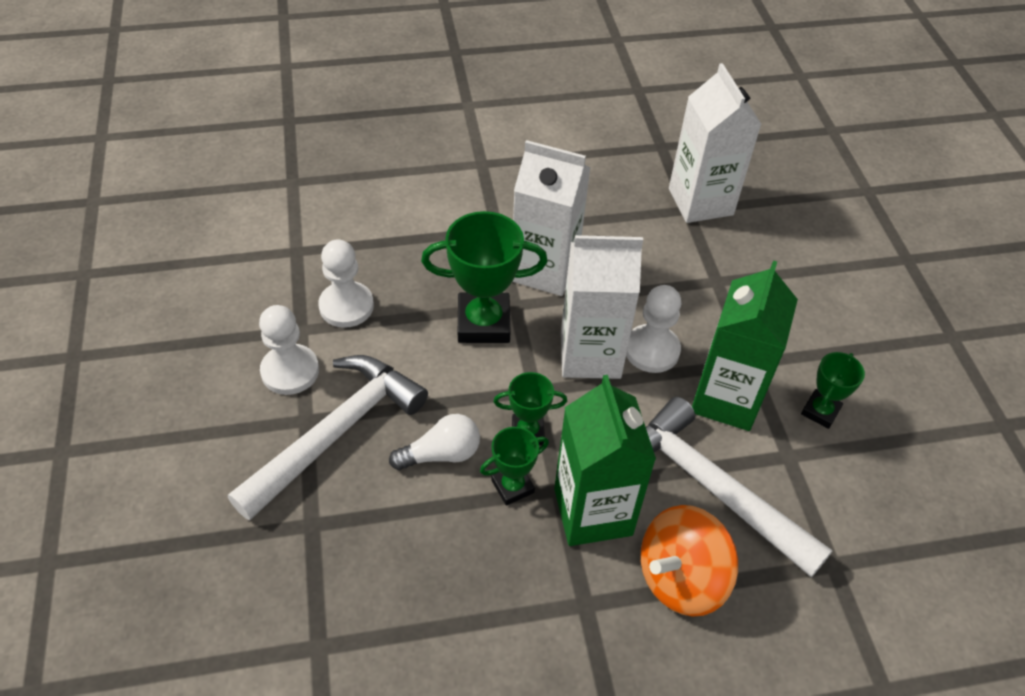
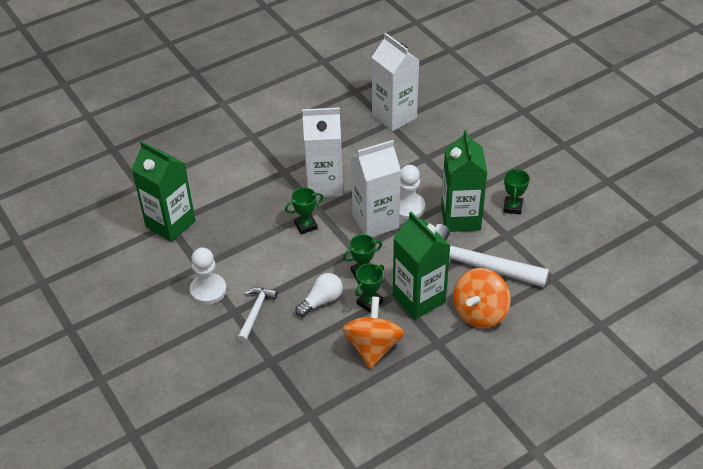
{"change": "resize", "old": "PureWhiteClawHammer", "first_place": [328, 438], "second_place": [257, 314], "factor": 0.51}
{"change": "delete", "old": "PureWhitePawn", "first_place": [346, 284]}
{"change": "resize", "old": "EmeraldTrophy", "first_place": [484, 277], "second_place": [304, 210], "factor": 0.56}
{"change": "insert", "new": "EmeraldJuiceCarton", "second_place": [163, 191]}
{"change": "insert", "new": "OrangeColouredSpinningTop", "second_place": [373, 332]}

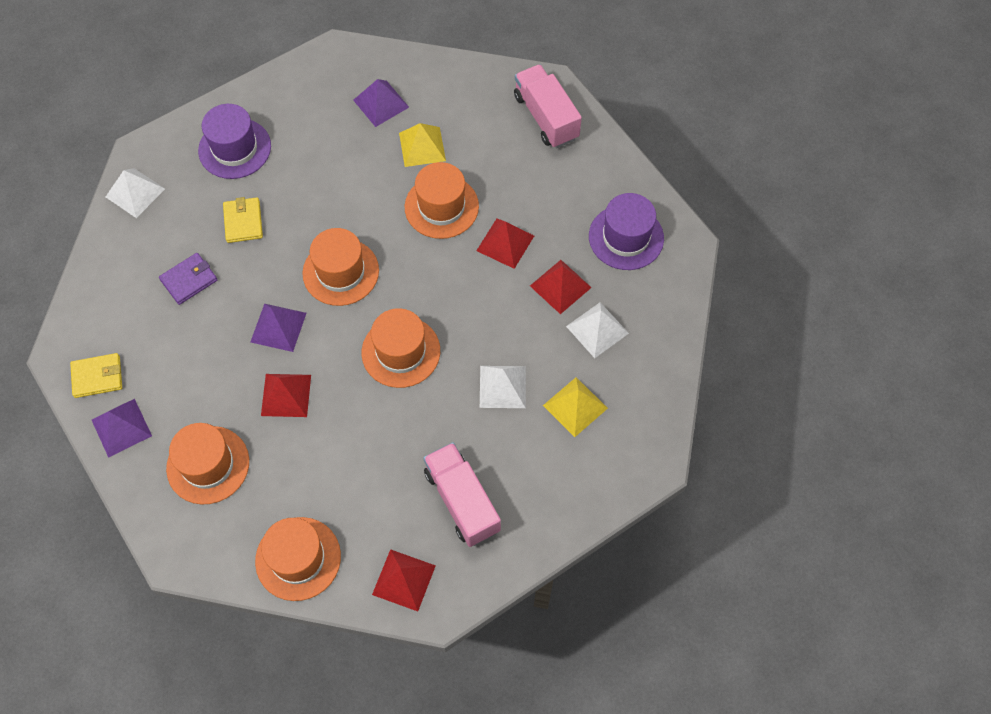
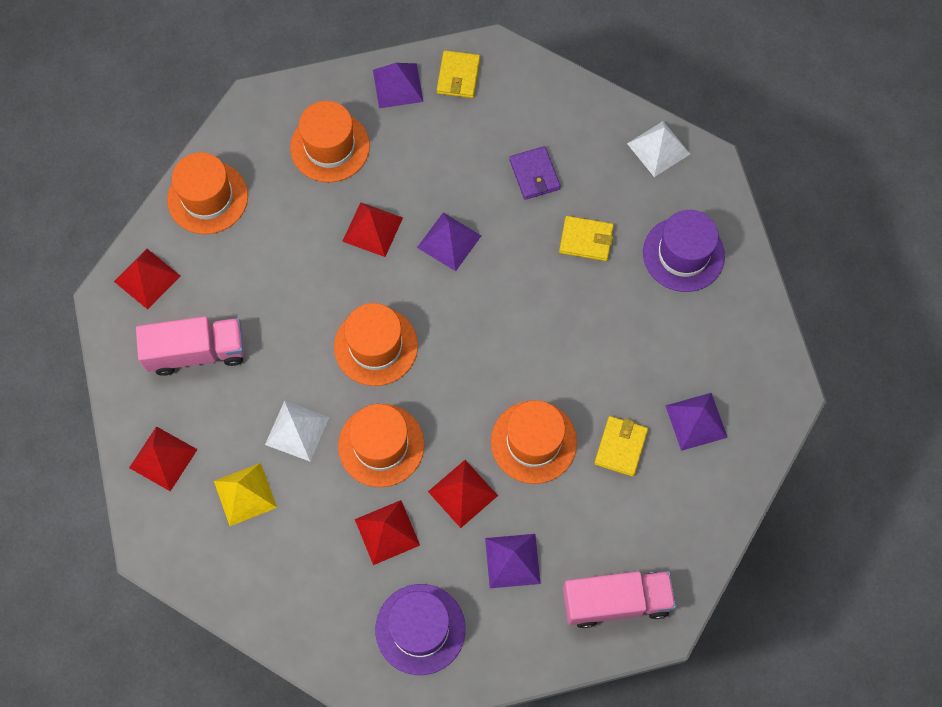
{"change": "move", "old": "OrangeColouredTopHat", "first_place": [340, 267], "second_place": [381, 445]}
{"change": "replace", "old": "GoldenSolidPyramid", "new": "GoldenWallet", "first_place": [422, 145], "second_place": [621, 446]}
{"change": "delete", "old": "PureWhiteSolidPyramid", "first_place": [597, 330]}
{"change": "insert", "new": "RedSolidPyramid", "second_place": [163, 458]}
{"change": "insert", "new": "VioletSolidPyramid", "second_place": [513, 561]}

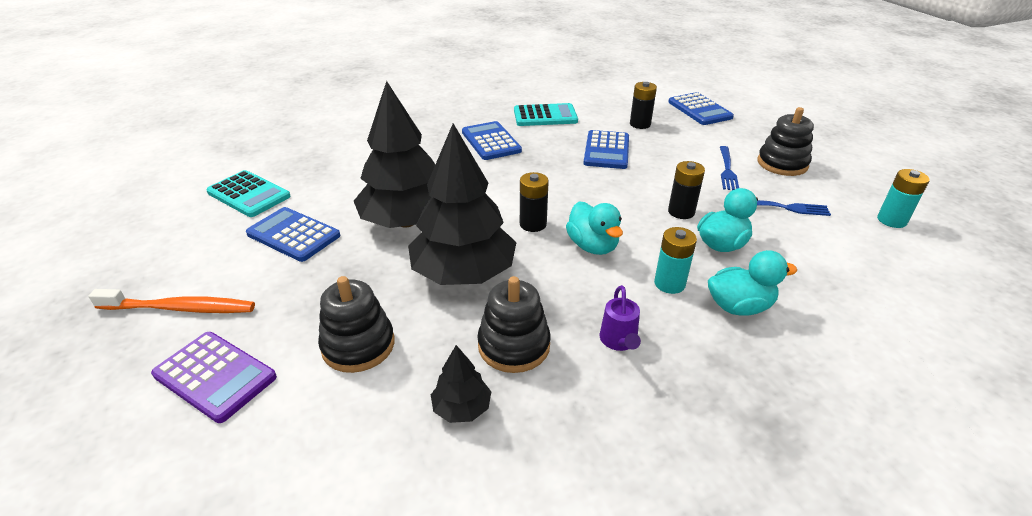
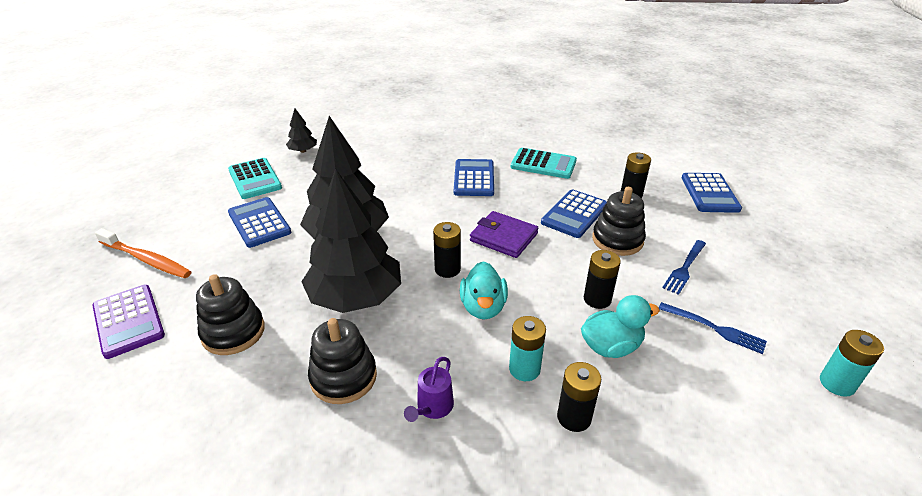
{"change": "move", "old": "BlackToyTree", "first_place": [461, 384], "second_place": [301, 131]}
{"change": "replace", "old": "AquaRubberDuck", "new": "BlackBattery", "first_place": [752, 283], "second_place": [579, 397]}
{"change": "move", "old": "BlackRingStacker", "first_place": [786, 141], "second_place": [619, 221]}
{"change": "insert", "new": "VioletWallet", "second_place": [504, 234]}

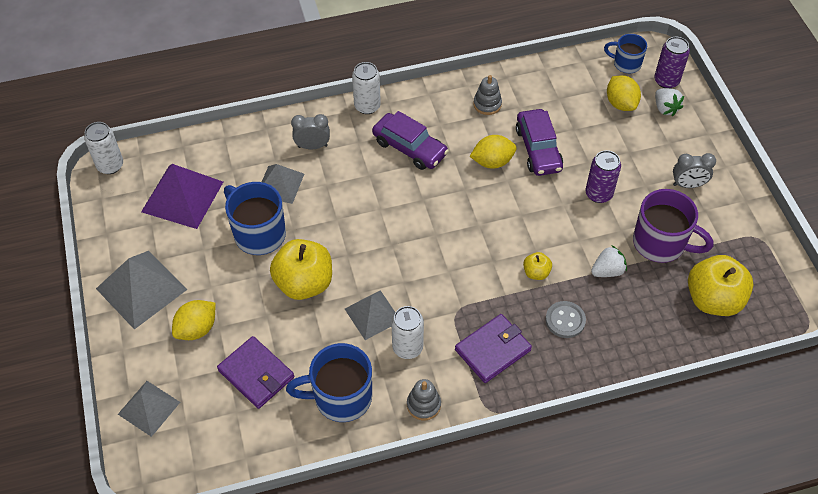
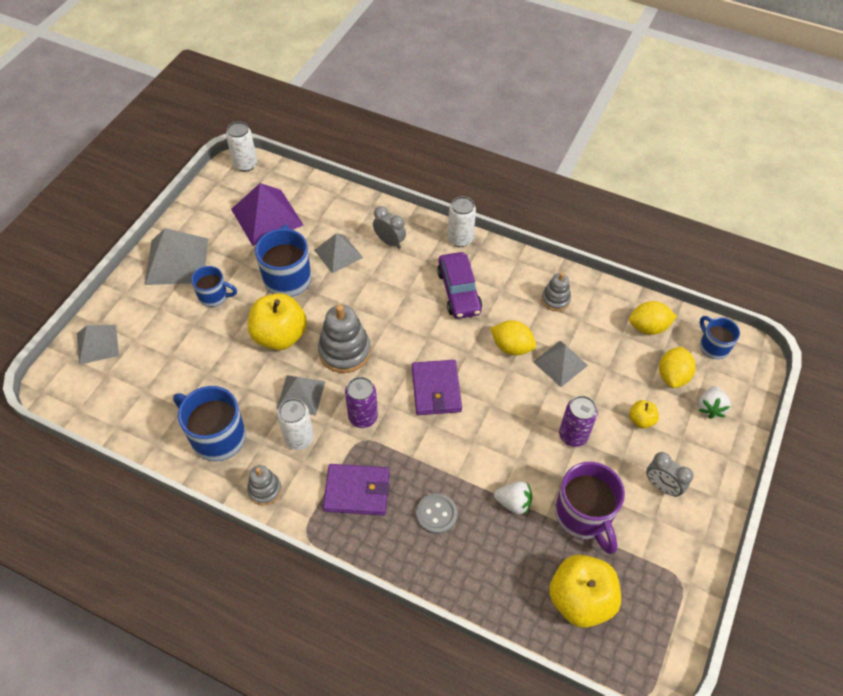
{"change": "move", "old": "GoldenCitrusFruit", "first_place": [194, 320], "second_place": [653, 318]}
{"change": "move", "old": "VioletWallet", "first_place": [255, 372], "second_place": [437, 387]}
{"change": "replace", "old": "VioletToyCar", "new": "AshGreySolidPyramid", "first_place": [539, 142], "second_place": [560, 364]}
{"change": "move", "old": "GoldenApple", "first_place": [537, 266], "second_place": [644, 414]}
{"change": "move", "old": "VioletTin", "first_place": [672, 63], "second_place": [361, 402]}
{"change": "insert", "new": "RoyalBlueTeaMug", "second_place": [214, 286]}
{"change": "insert", "new": "AshGreyRingStacker", "second_place": [344, 338]}

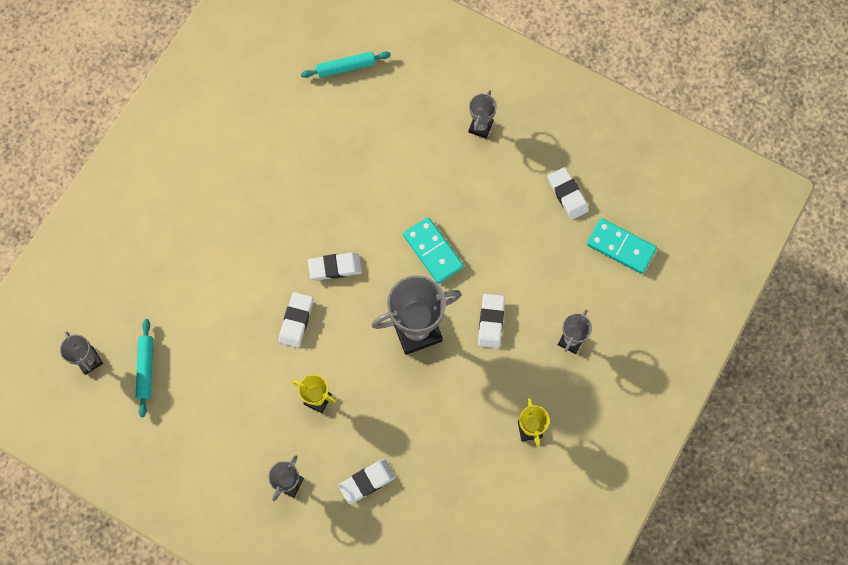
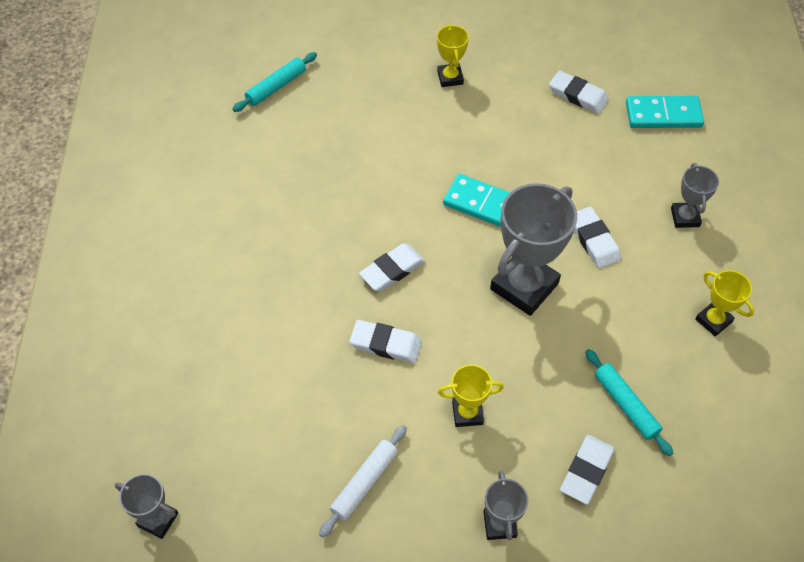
{"change": "move", "old": "AquaDoughRoller", "first_place": [144, 368], "second_place": [629, 402]}
{"change": "rotate", "old": "PureWhiteGumEraser", "first_place": [296, 320], "second_place": [385, 341], "degrees": -60}
{"change": "recolor", "old": "AshGreyTrophy", "new": "GoldenTrophy", "first_place": [482, 114], "second_place": [453, 55]}
{"change": "insert", "new": "PureWhiteDoughRoller", "second_place": [363, 481]}

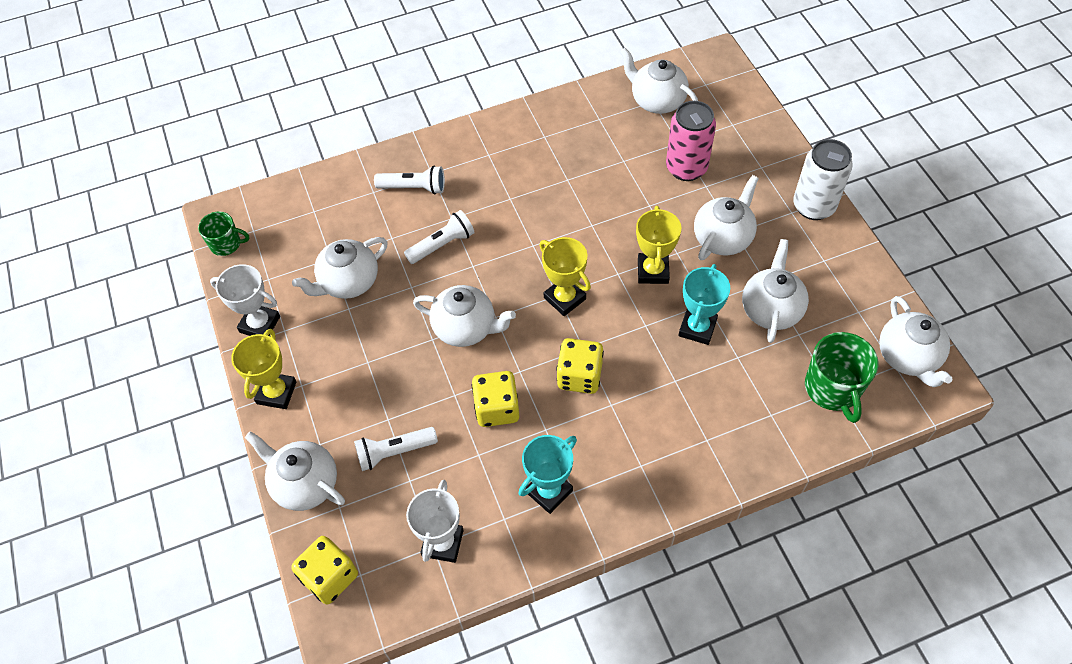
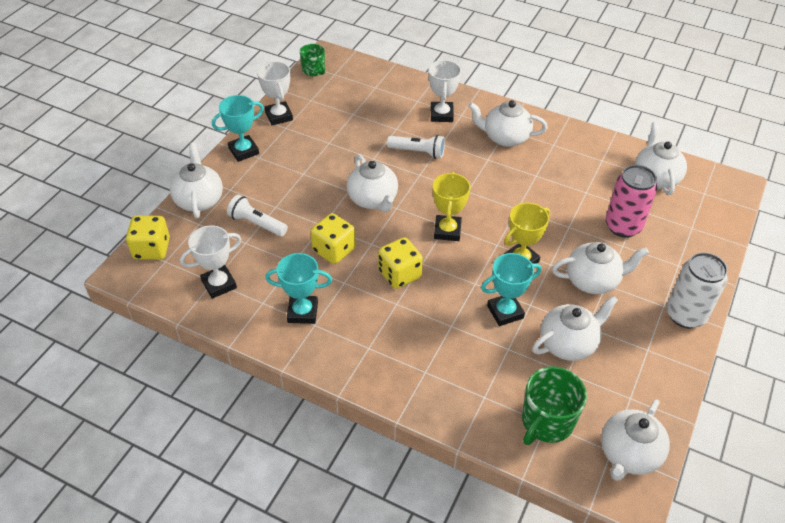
{"change": "recolor", "old": "GoldenTrophy", "new": "AquaTrophy", "first_place": [264, 369], "second_place": [238, 128]}
{"change": "move", "old": "PureWhiteTeapot", "first_place": [340, 268], "second_place": [508, 123]}
{"change": "replace", "old": "PureWhiteFlashlight", "new": "PureWhiteTrophy", "first_place": [409, 180], "second_place": [444, 91]}

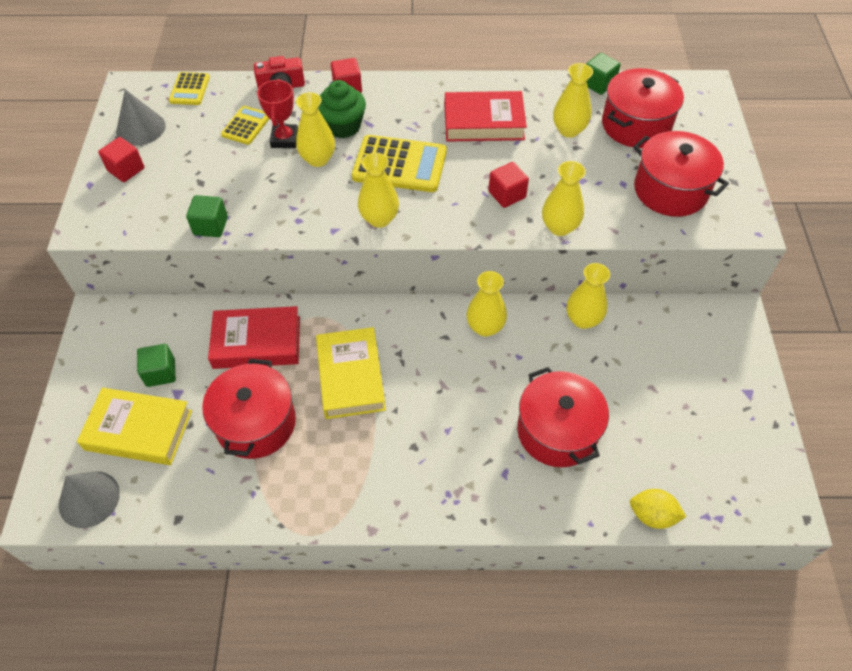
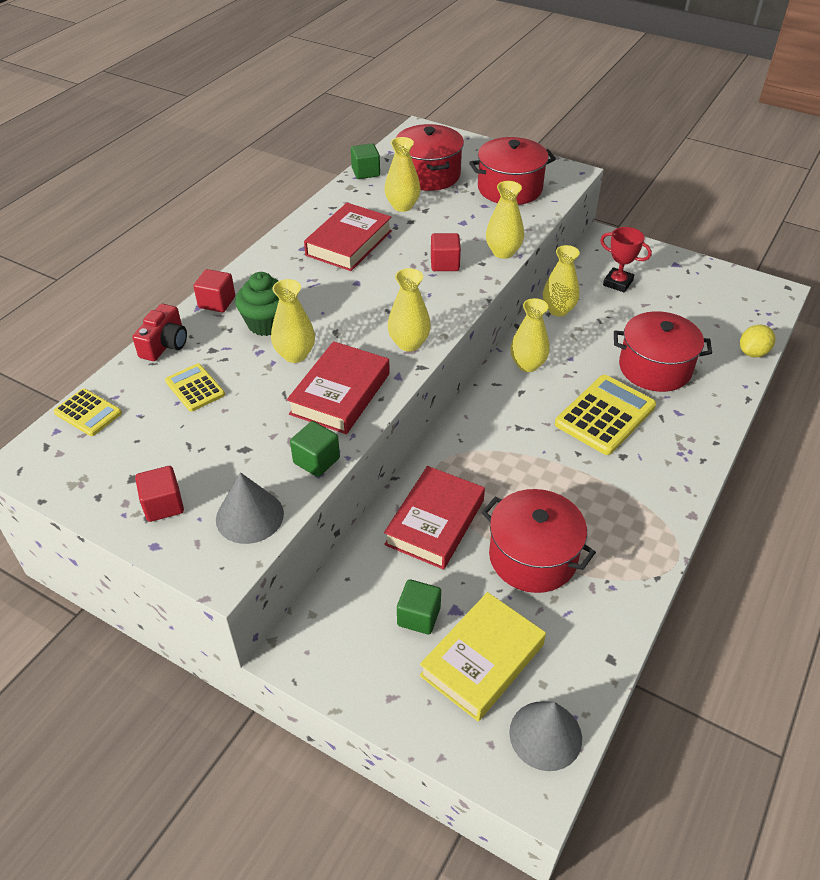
{"change": "move", "old": "AshGreyConeShape", "first_place": [141, 117], "second_place": [250, 508]}
{"change": "move", "old": "RedTrophy", "first_place": [277, 113], "second_place": [626, 260]}
{"change": "delete", "old": "GoldenBook", "first_place": [351, 373]}
{"change": "move", "old": "GoldenPocketCalculator", "first_place": [399, 163], "second_place": [605, 415]}
{"change": "insert", "new": "RedBook", "second_place": [338, 387]}

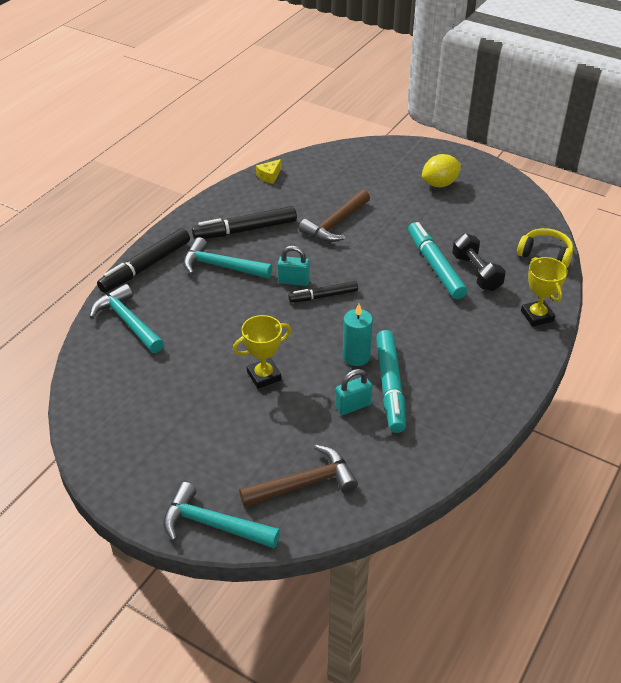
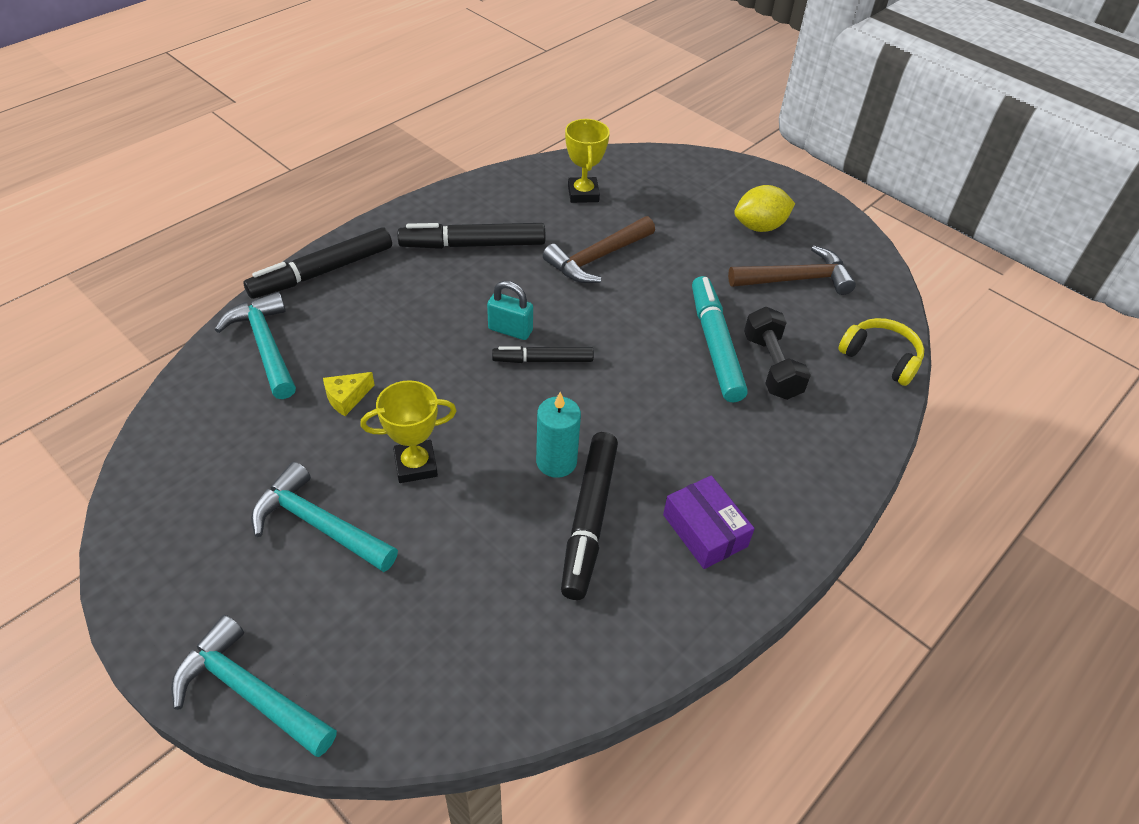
{"change": "move", "old": "AquaClawHammer", "first_place": [227, 257], "second_place": [324, 517]}
{"change": "move", "old": "BrownClawHammer", "first_place": [298, 476], "second_place": [792, 270]}
{"change": "move", "old": "GoldenCheese", "first_place": [269, 171], "second_place": [349, 394]}
{"change": "delete", "old": "AquaSmallLock", "first_place": [353, 392]}
{"change": "recolor", "old": "AquaFeltPen", "new": "BlackFeltPen", "first_place": [391, 381], "second_place": [589, 516]}
{"change": "move", "old": "GoldenTrophy", "first_place": [544, 292], "second_place": [587, 161]}
{"change": "insert", "new": "VioletPackage", "second_place": [709, 522]}

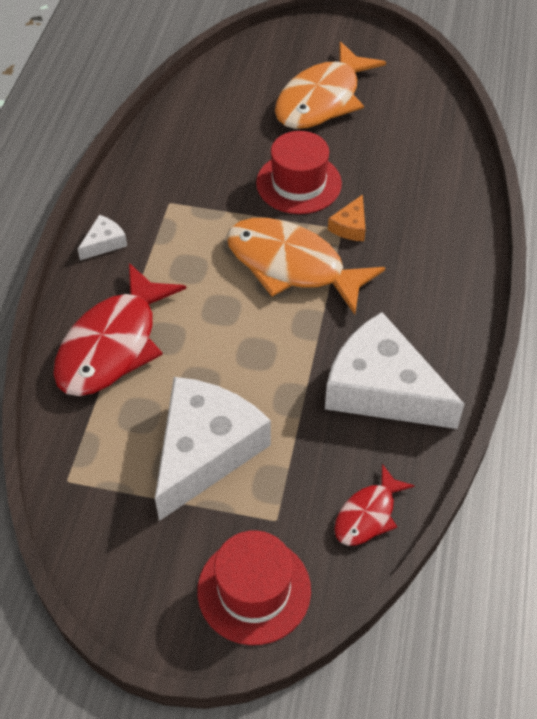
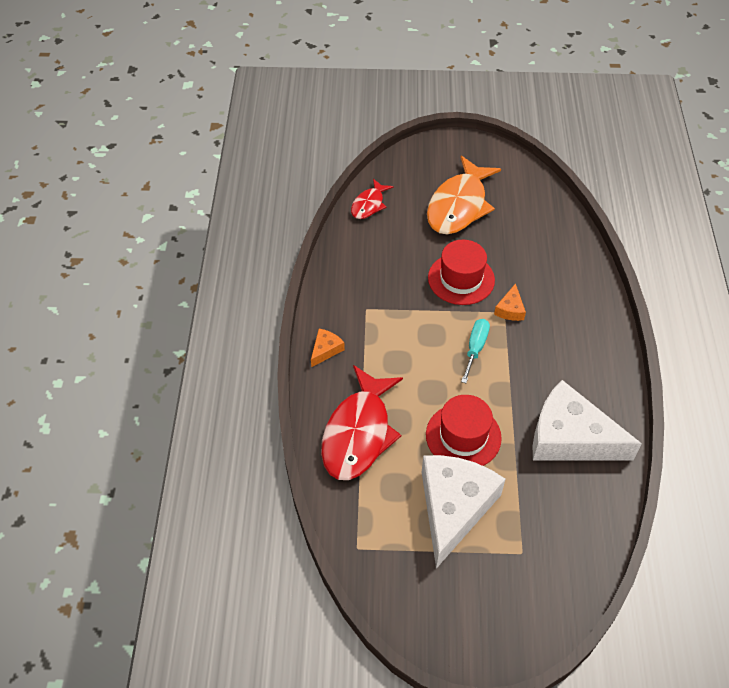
{"change": "recolor", "old": "PureWhiteCheese", "new": "OrangeColouredCheese", "first_place": [102, 237], "second_place": [328, 348]}
{"change": "move", "old": "RedTopHat", "first_place": [254, 587], "second_place": [464, 430]}
{"change": "replace", "old": "OrangeColouredFishFigure", "new": "AquaFlatScrewdriver", "first_place": [306, 266], "second_place": [475, 351]}
{"change": "move", "old": "RedFishFigure", "first_place": [374, 505], "second_place": [372, 199]}

